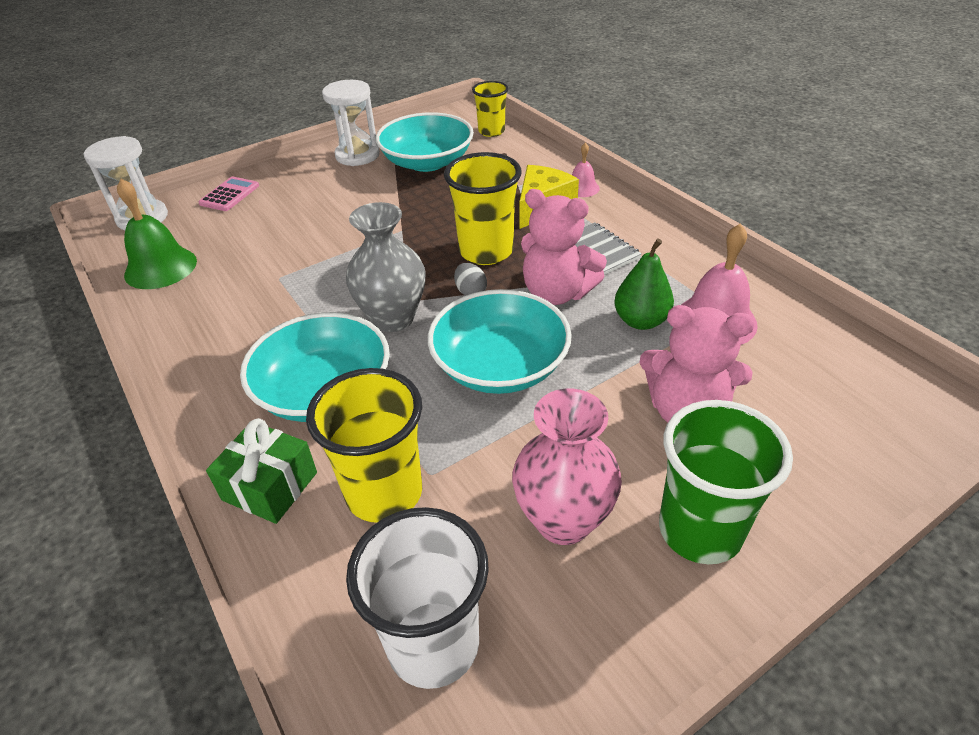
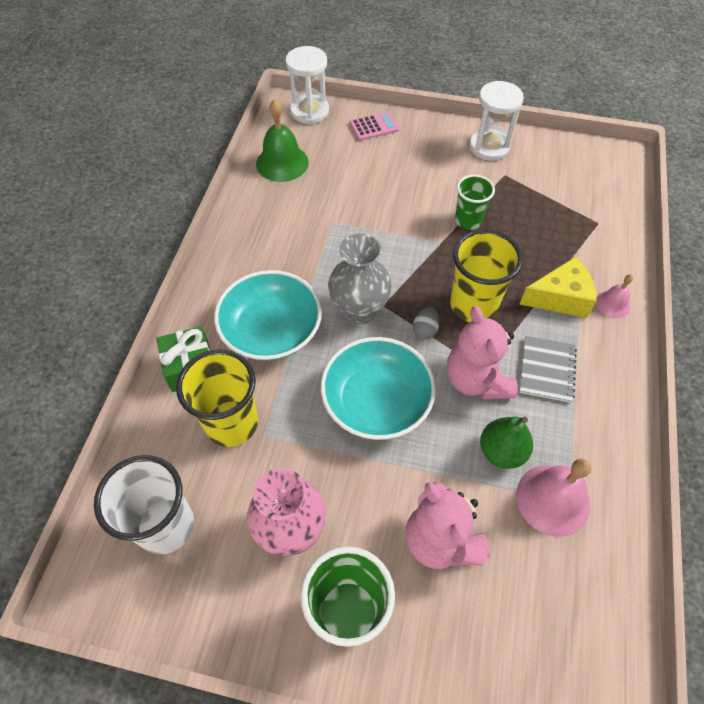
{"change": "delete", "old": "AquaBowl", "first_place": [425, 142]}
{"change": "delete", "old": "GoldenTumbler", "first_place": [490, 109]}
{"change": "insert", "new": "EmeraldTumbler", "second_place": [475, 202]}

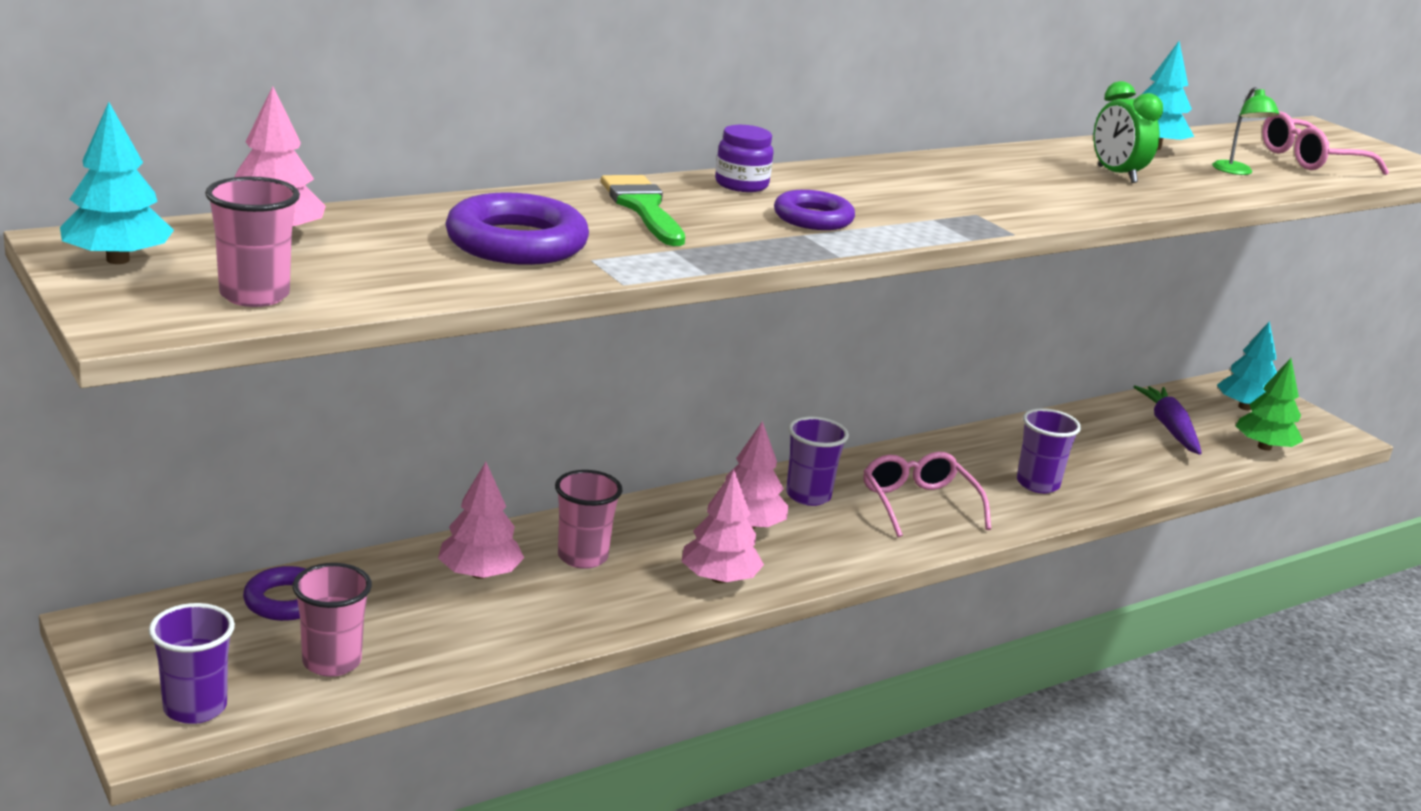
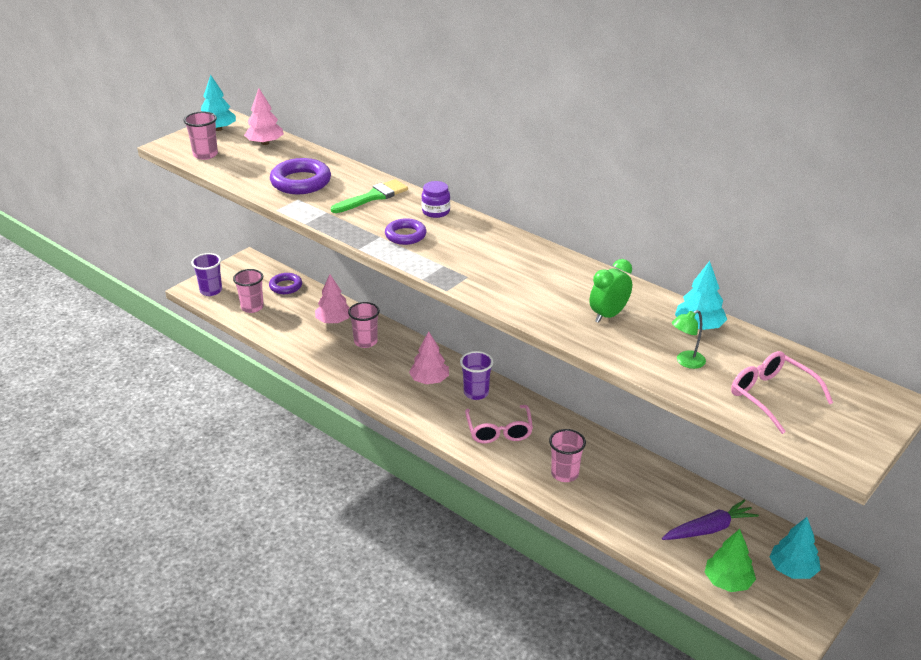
{"change": "delete", "old": "RosyToyTree", "first_place": [722, 526]}
{"change": "rotate", "old": "RosyEyeglasses", "first_place": [927, 494], "second_place": [499, 424], "degrees": 120}
{"change": "recolor", "old": "VioletTumbler", "new": "RosyTumbler", "first_place": [1049, 450], "second_place": [567, 455]}

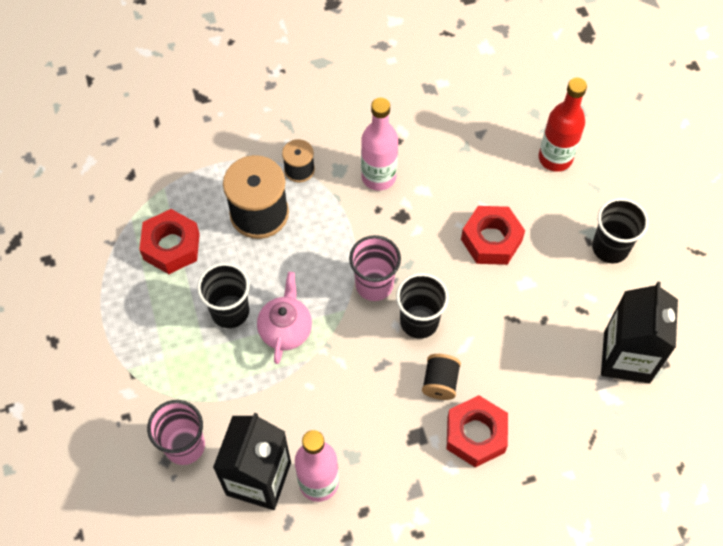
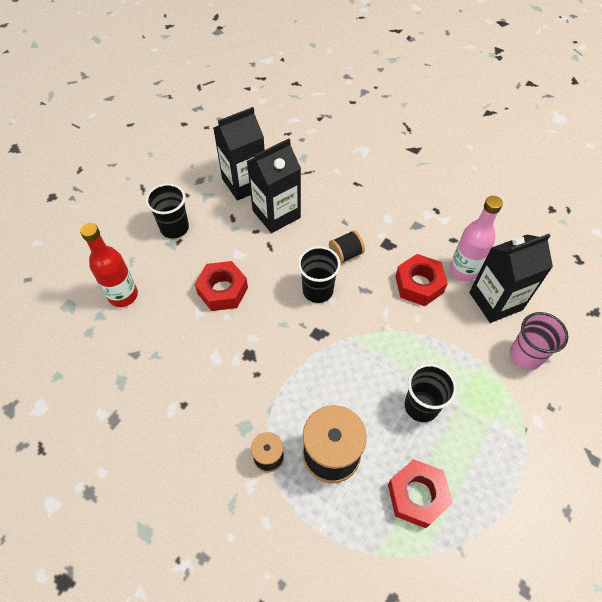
{"change": "delete", "old": "RosyTeapot", "first_place": [284, 318]}
{"change": "delete", "old": "RosyTumbler", "first_place": [375, 268]}
{"change": "delete", "old": "RosyBottle", "first_place": [379, 144]}
{"change": "move", "old": "RedNut", "first_place": [477, 431], "second_place": [421, 280]}
{"change": "insert", "new": "BlackJuiceCarton", "second_place": [274, 186]}

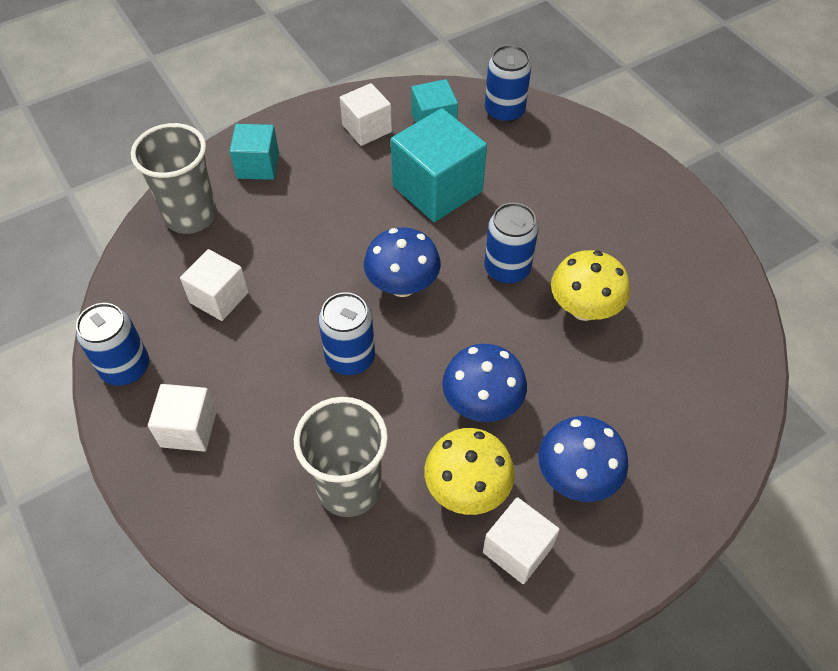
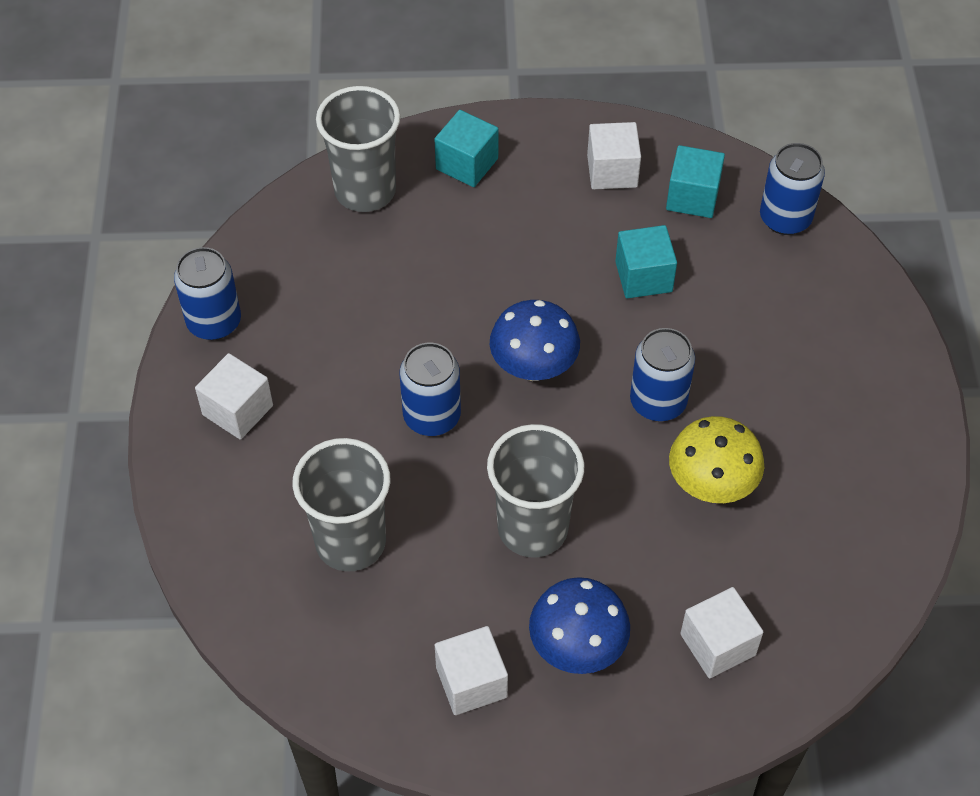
{"change": "move", "old": "PureWhiteBlock", "first_place": [214, 285], "second_place": [721, 632]}
{"change": "resize", "old": "AquaBlock", "first_place": [439, 165], "second_place": [646, 261], "factor": 0.59}
{"change": "delete", "old": "GoldenMushroom", "first_place": [469, 471]}
{"change": "replace", "old": "RoyalBlueMushroom", "new": "AshGreyTumbler", "first_place": [484, 383], "second_place": [535, 491]}

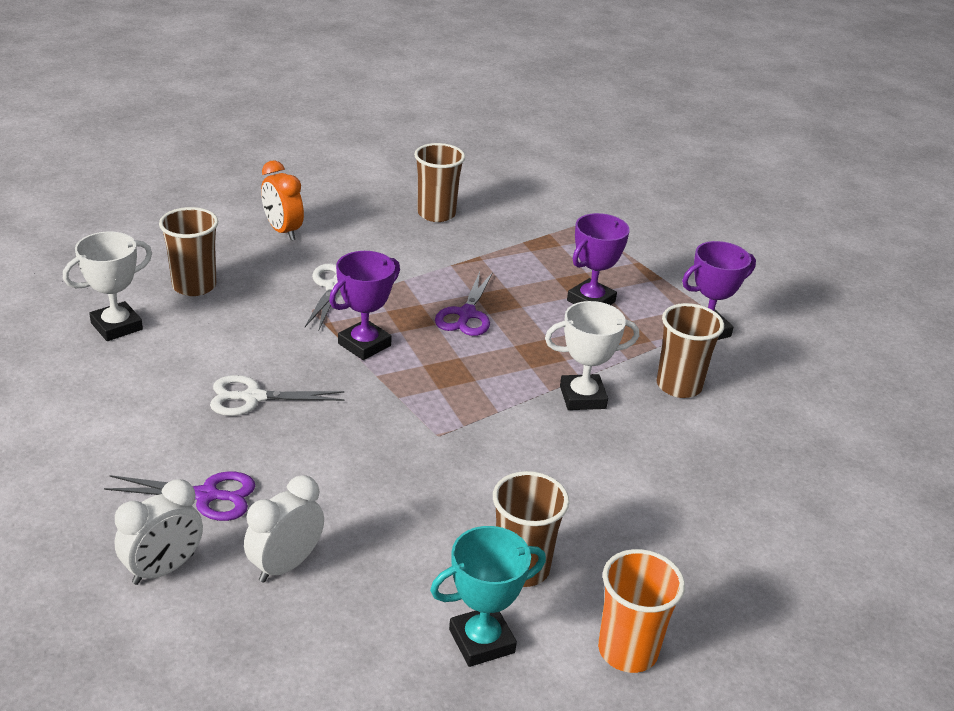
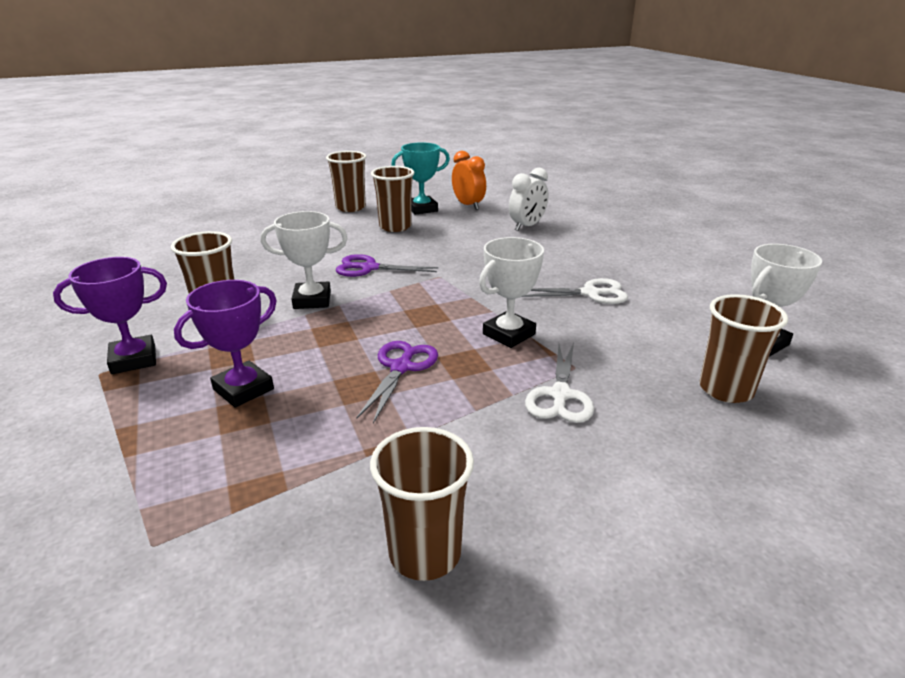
{"change": "move", "old": "VioletPairOfScissors", "first_place": [179, 496], "second_place": [387, 265]}
{"change": "delete", "old": "PureWhiteAlarmClock", "first_place": [159, 532]}
{"change": "move", "old": "OrangeColouredAlarmClock", "first_place": [282, 200], "second_place": [469, 180]}
{"change": "recolor", "old": "VioletTrophy", "new": "PureWhiteTrophy", "first_place": [364, 305], "second_place": [511, 292]}
{"change": "recolor", "old": "OrangeColouredTumbler", "new": "BrownTumbler", "first_place": [641, 611], "second_place": [346, 181]}

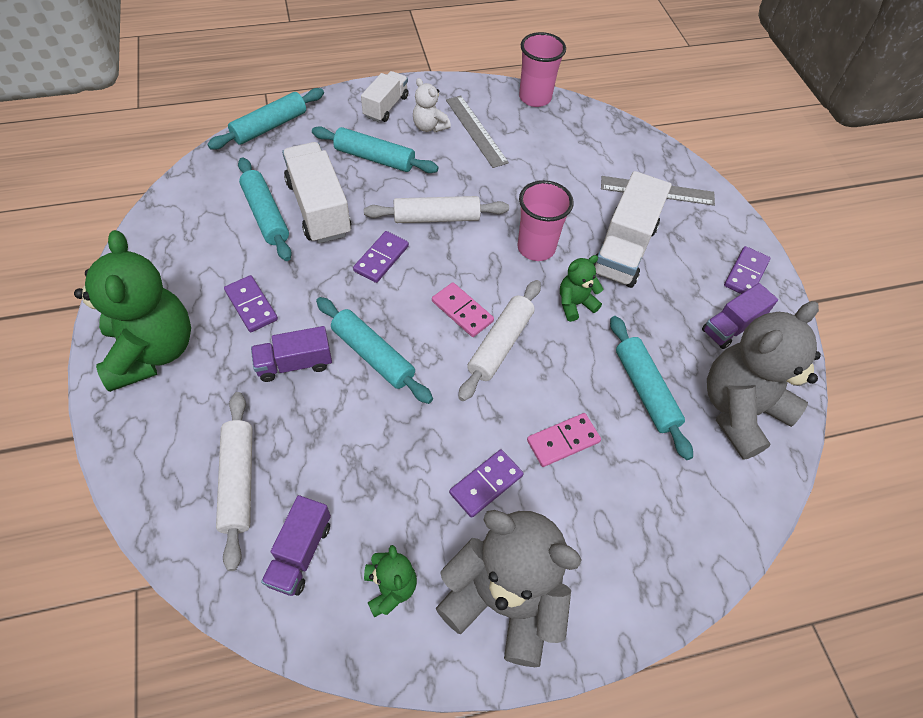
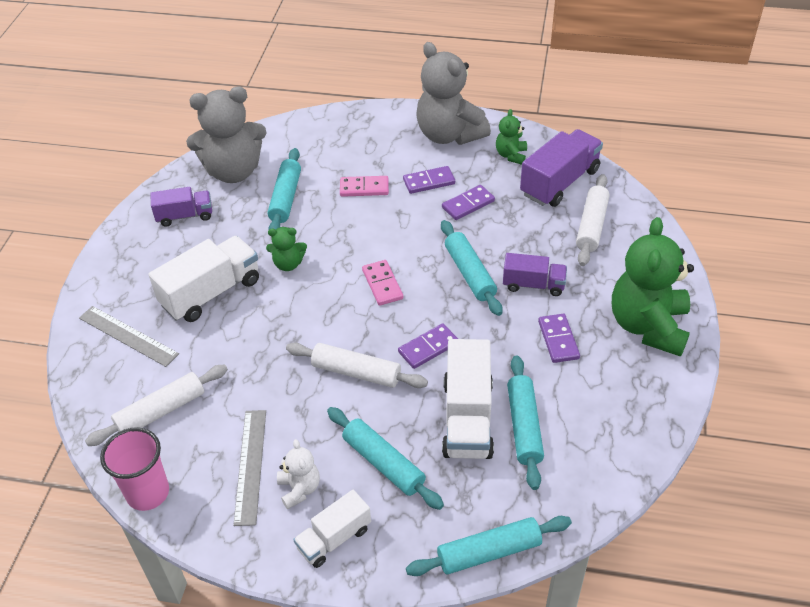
{"change": "resize", "old": "VioletToyTruck", "first_place": [296, 545], "second_place": [561, 168], "factor": 1.65}
{"change": "move", "old": "PureWhiteDoughRoller", "first_place": [499, 340], "second_place": [156, 405]}
{"change": "delete", "old": "RosyTumbler", "first_place": [545, 220]}
{"change": "move", "old": "VioletDomino", "first_place": [747, 270], "second_place": [468, 202]}

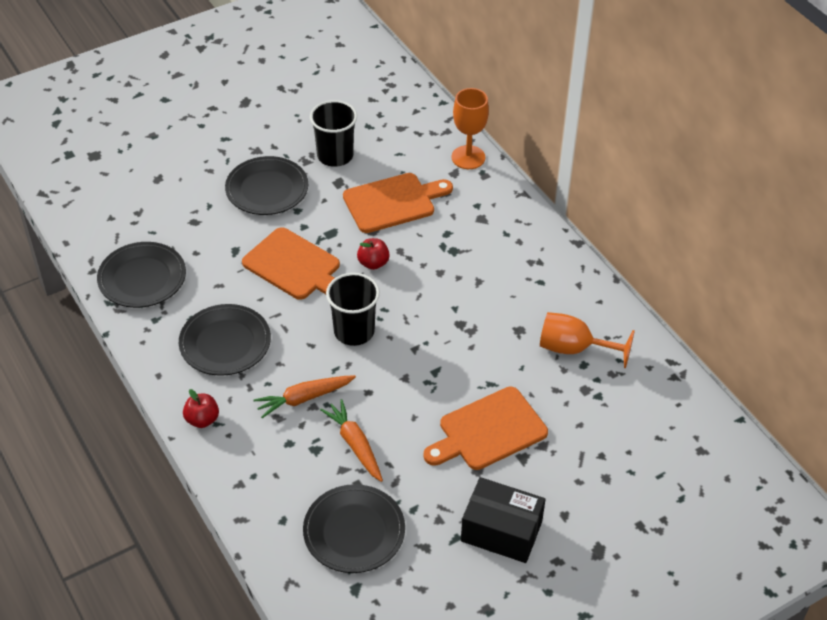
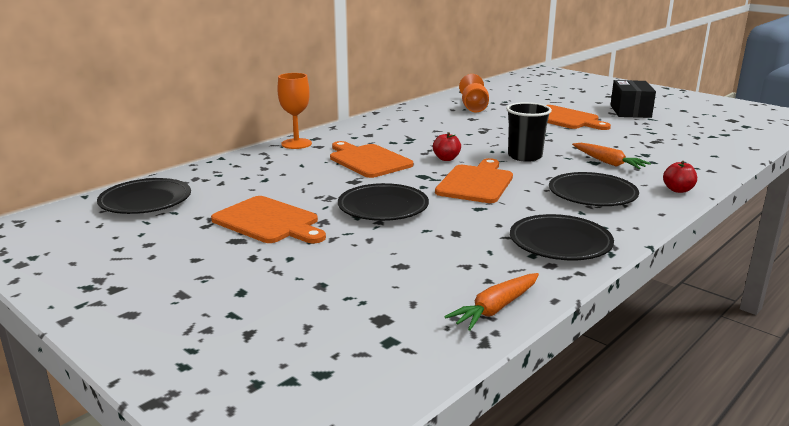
{"change": "move", "old": "BlackPlate", "first_place": [354, 528], "second_place": [144, 196]}
{"change": "delete", "old": "BlackTumbler", "first_place": [333, 133]}
{"change": "move", "old": "OrangeColouredCarrot", "first_place": [351, 440], "second_place": [491, 302]}
{"change": "insert", "new": "OrangeColouredChoppingBoard", "second_place": [268, 219]}

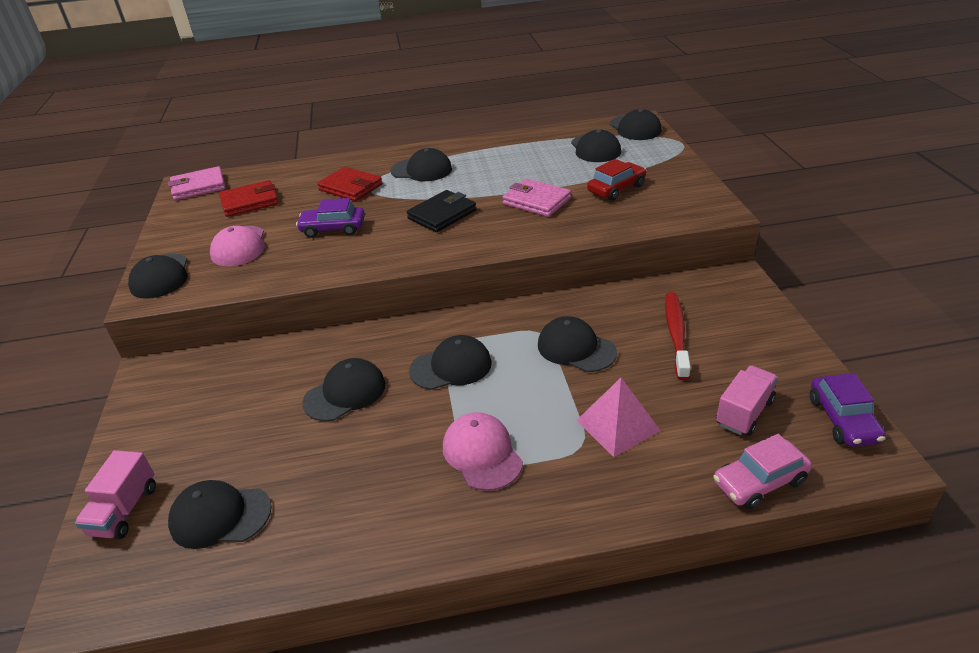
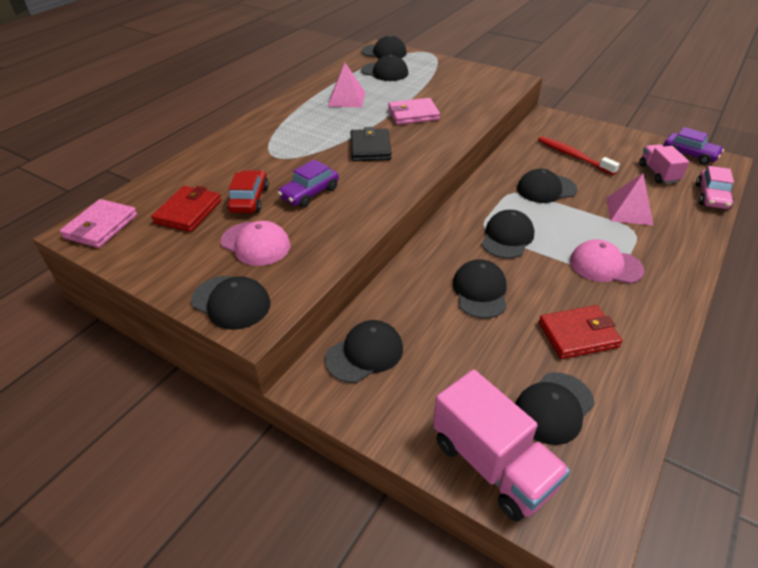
{"change": "resize", "old": "RosyToyTruck", "first_place": [115, 494], "second_place": [501, 445], "factor": 1.63}
{"change": "move", "old": "RedWallet", "first_place": [349, 184], "second_place": [581, 332]}
{"change": "move", "old": "BlackPeakedCap", "first_place": [421, 164], "second_place": [364, 351]}
{"change": "move", "old": "RedToyCar", "first_place": [616, 180], "second_place": [248, 191]}
{"change": "insert", "new": "RosySolidPyramid", "second_place": [346, 85]}

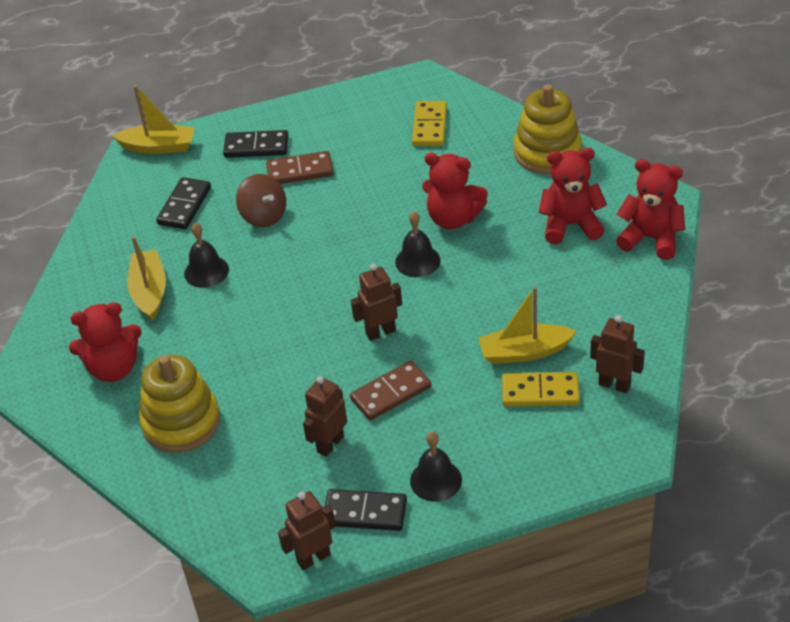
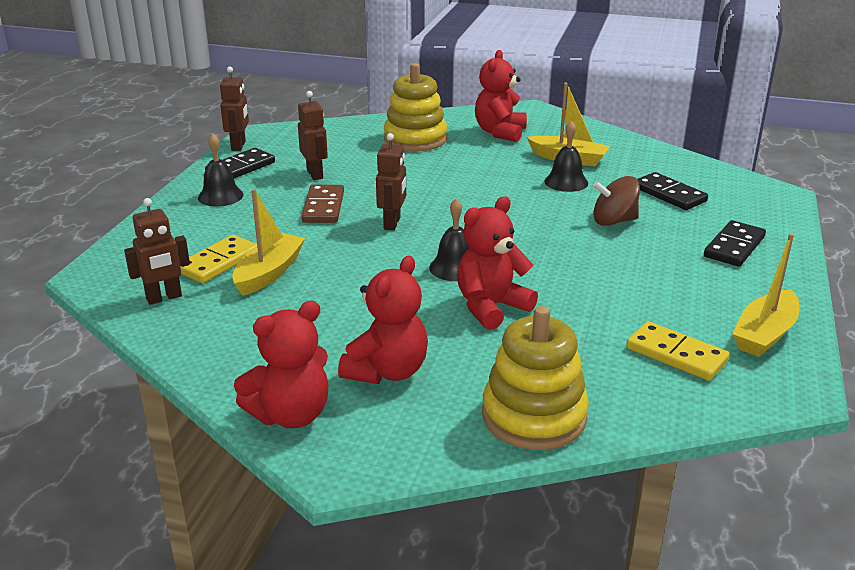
{"change": "move", "old": "GoldenBoat", "first_place": [153, 119], "second_place": [765, 295]}
{"change": "delete", "old": "BrownDomino", "first_place": [299, 167]}

